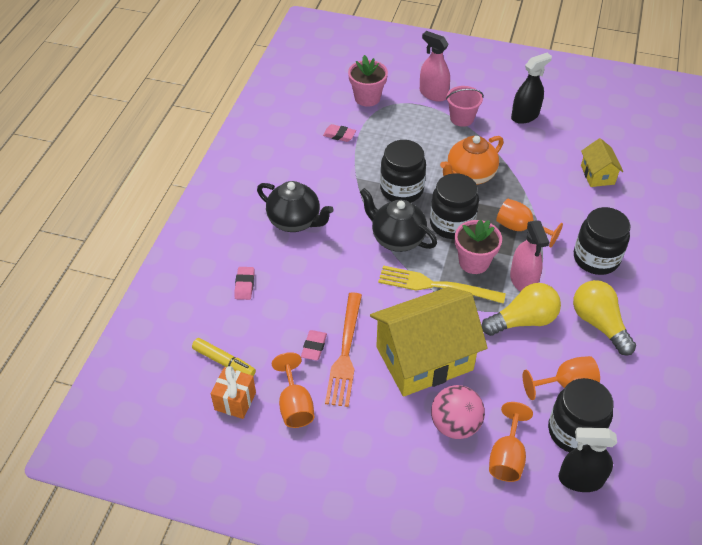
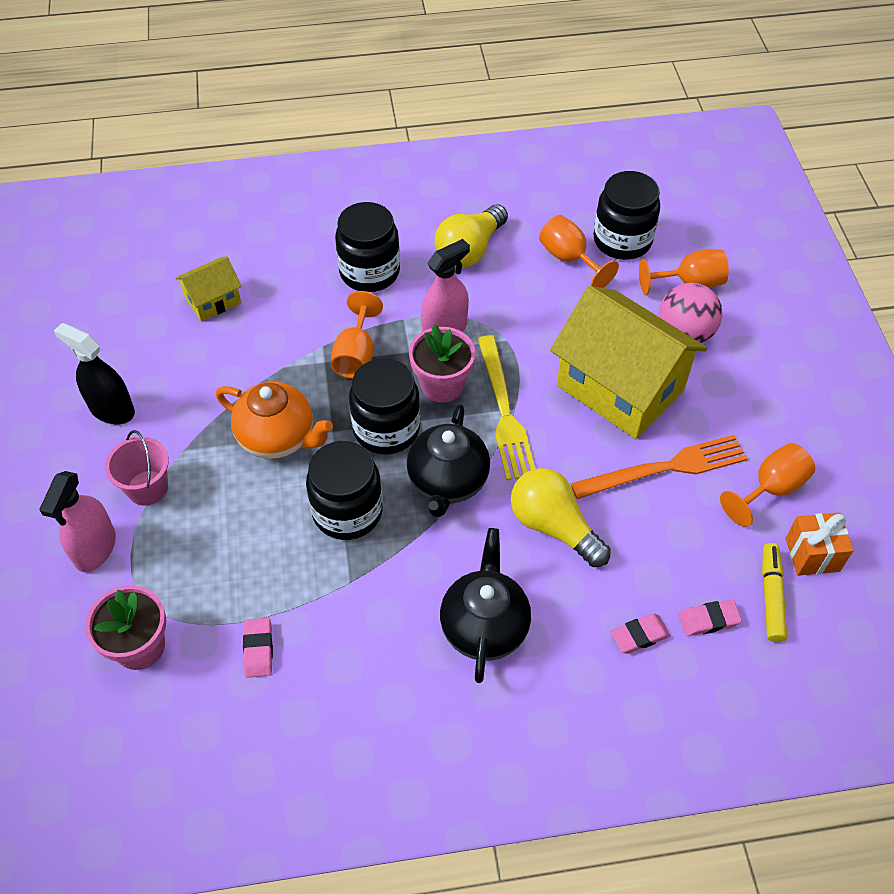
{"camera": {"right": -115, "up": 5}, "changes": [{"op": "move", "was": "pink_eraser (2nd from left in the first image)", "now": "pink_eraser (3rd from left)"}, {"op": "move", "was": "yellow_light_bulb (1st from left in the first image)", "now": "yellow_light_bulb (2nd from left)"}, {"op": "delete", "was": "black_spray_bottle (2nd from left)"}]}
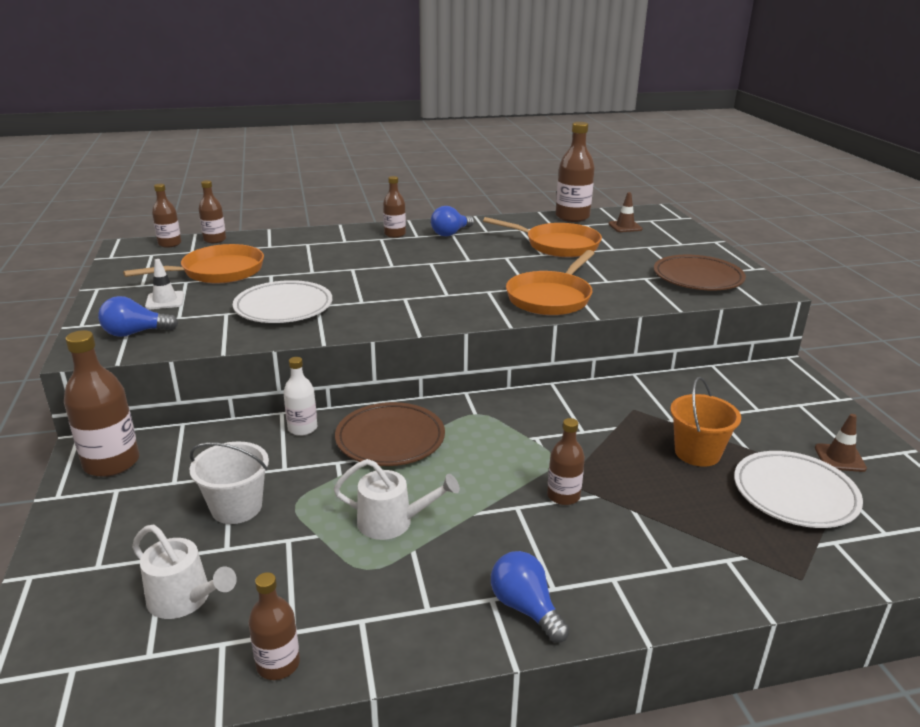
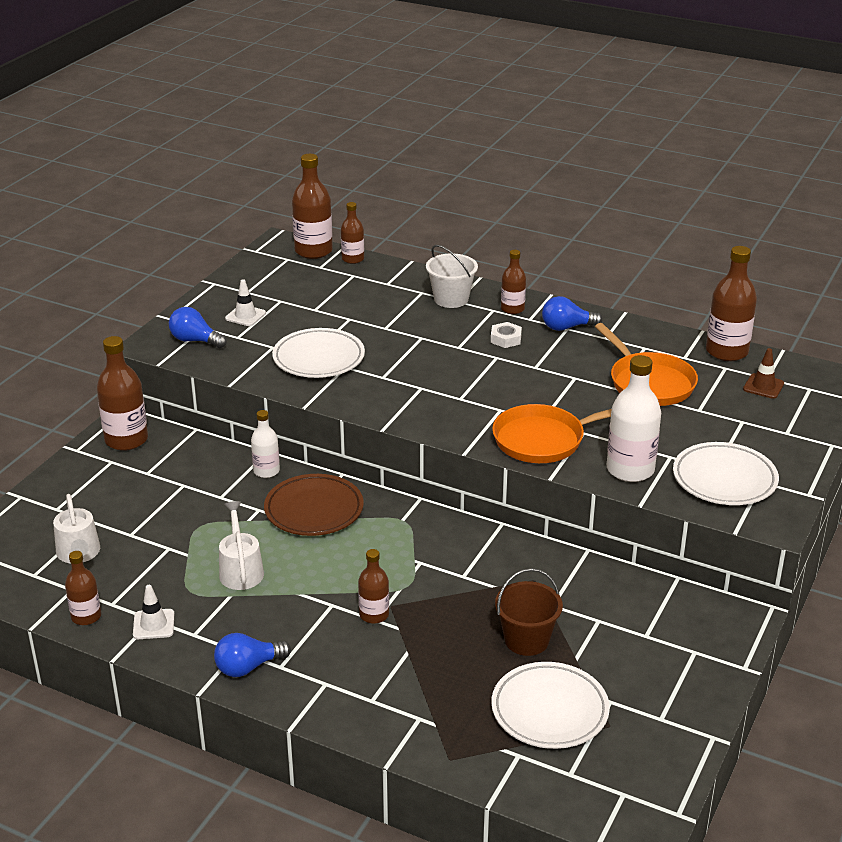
{"camera": {"right": 40, "up": 5}, "changes": [{"op": "delete", "was": "orange_pan (1st from left)"}, {"op": "resize", "was": "brown_bottle (2nd from left in the first image)", "ratio": 1.69}, {"op": "move", "was": "white_bucket"}, {"op": "rotate", "was": "white_watering_can (2nd from left)", "clockwise": -150}, {"op": "rotate", "was": "blue_light_bulb (3rd from left in the first image)", "clockwise": -120}, {"op": "recolor", "was": "brown_plate (2nd from left)", "now": "white_plate (3rd from left)"}, {"op": "recolor", "was": "orange_bucket", "now": "brown_bucket"}, {"op": "delete", "was": "brown_traffic_cone (2nd from left)"}, {"op": "insert", "now": "white_traffic_cone (1st from left)"}, {"op": "insert", "now": "white_nut"}, {"op": "insert", "now": "white_bottle (2nd from left)"}]}
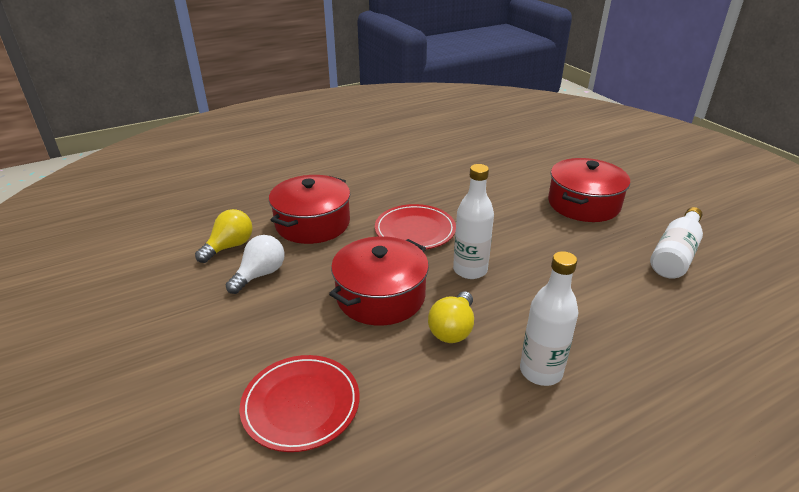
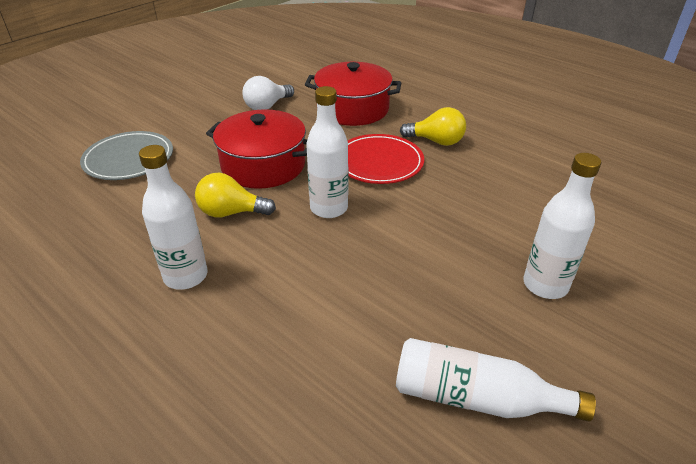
{"camera": {"right": 70, "up": 5}, "changes": [{"op": "move", "was": "yellow_light_bulb (1st from left in the first image)", "now": "yellow_light_bulb (2nd from left)"}, {"op": "rotate", "was": "white_light_bulb", "clockwise": 120}, {"op": "recolor", "was": "red_plate (1st from left)", "now": "grey_plate"}, {"op": "replace", "was": "red_pot (3rd from left)", "now": "white_bottle (4th from left)"}]}
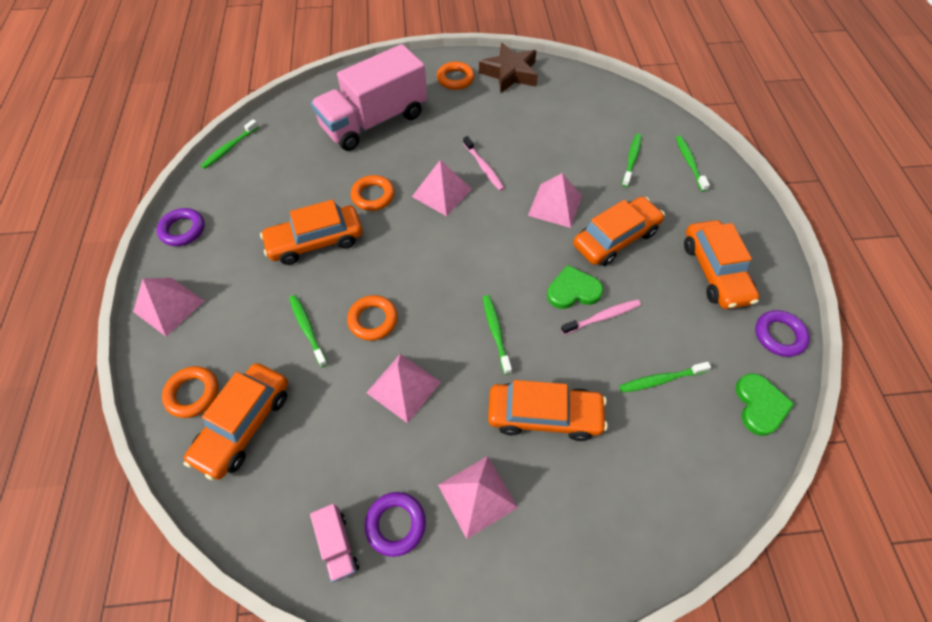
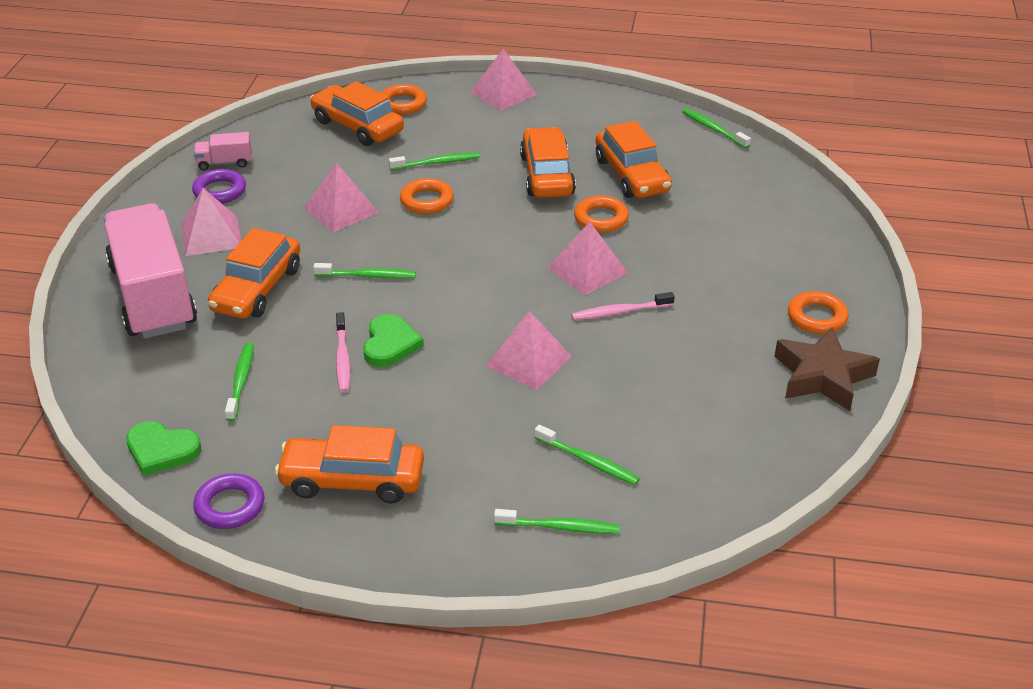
{"camera": {"right": 105, "up": -20}, "changes": [{"op": "delete", "was": "purple_ring (1st from left)"}, {"op": "move", "was": "pink_truck (2nd from left in the first image)", "now": "pink_truck (1st from left)"}, {"op": "move", "was": "orange_car (4th from left in the first image)", "now": "orange_car (5th from left)"}]}
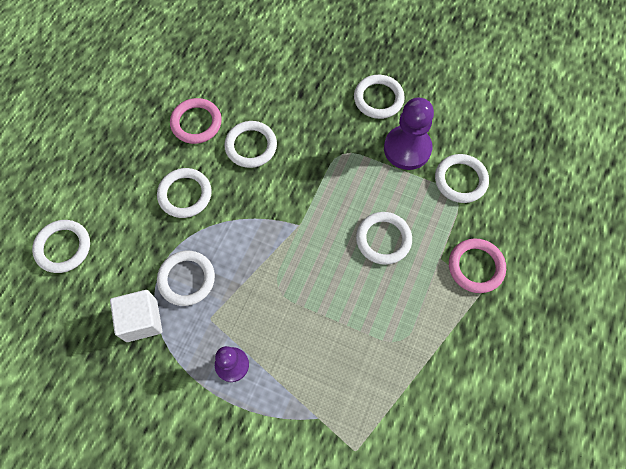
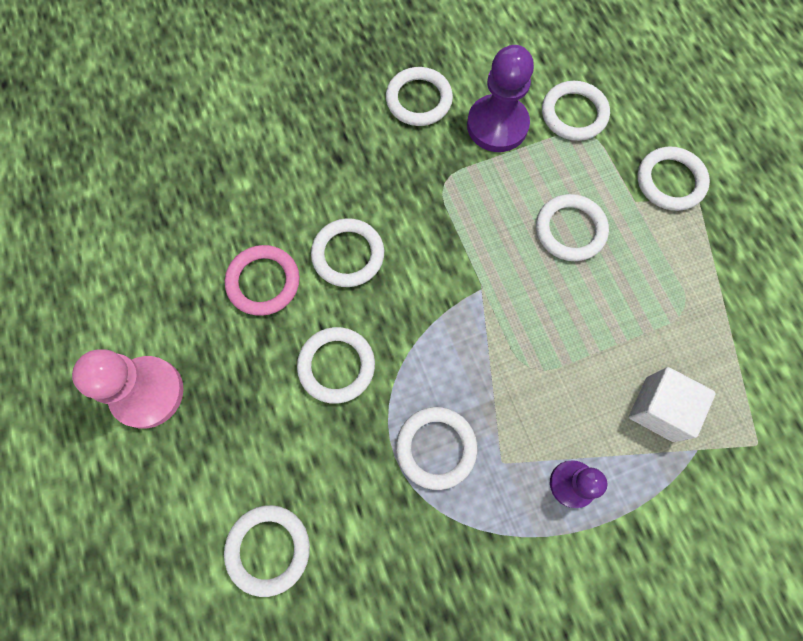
{"camera": {"right": -45, "up": 5}, "changes": [{"op": "move", "was": "white_cube"}, {"op": "recolor", "was": "pink_ring (2nd from left)", "now": "white_ring (8th from left)"}, {"op": "insert", "now": "pink_pawn"}]}
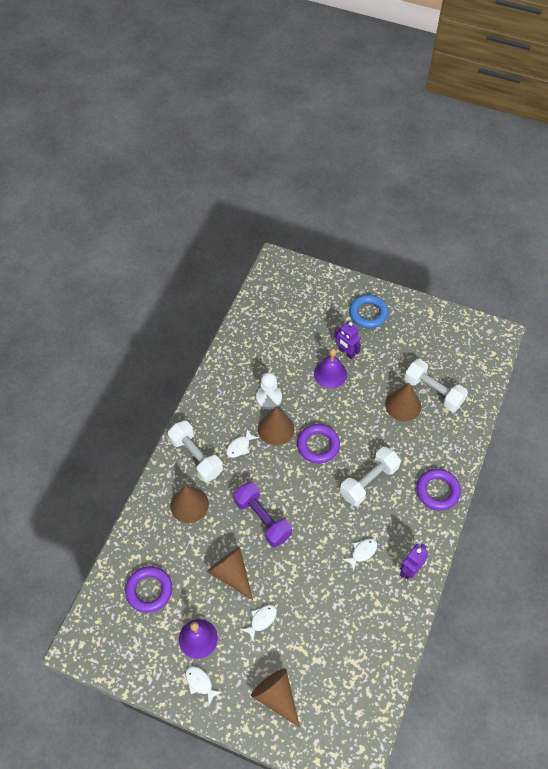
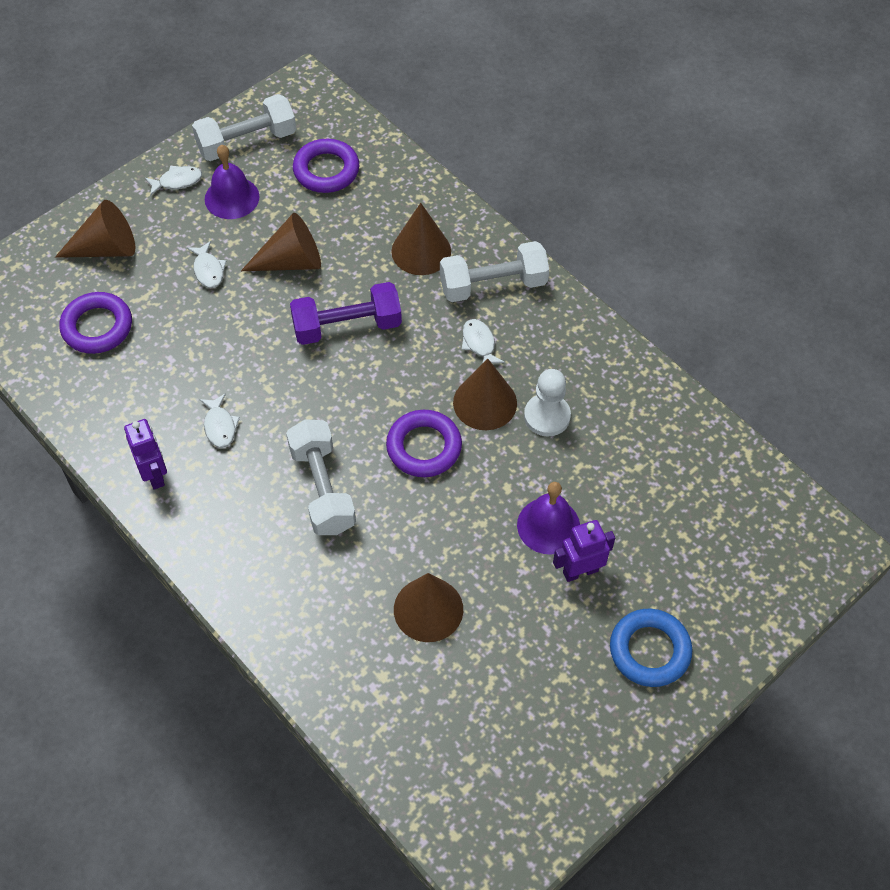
{"camera": {"right": 115, "up": 0}, "changes": [{"op": "move", "was": "white_dumbbell (3rd from left in the first image)", "now": "white_dumbbell (1st from left)"}, {"op": "move", "was": "purple_ring (3rd from left in the first image)", "now": "purple_ring (1st from left)"}]}
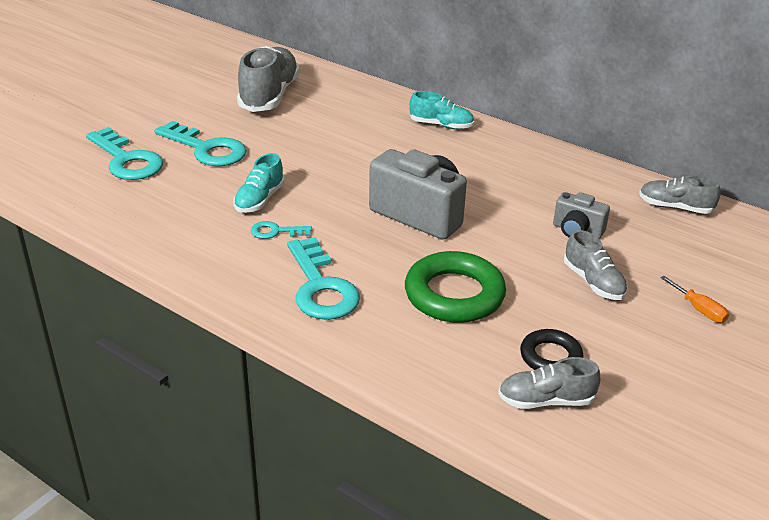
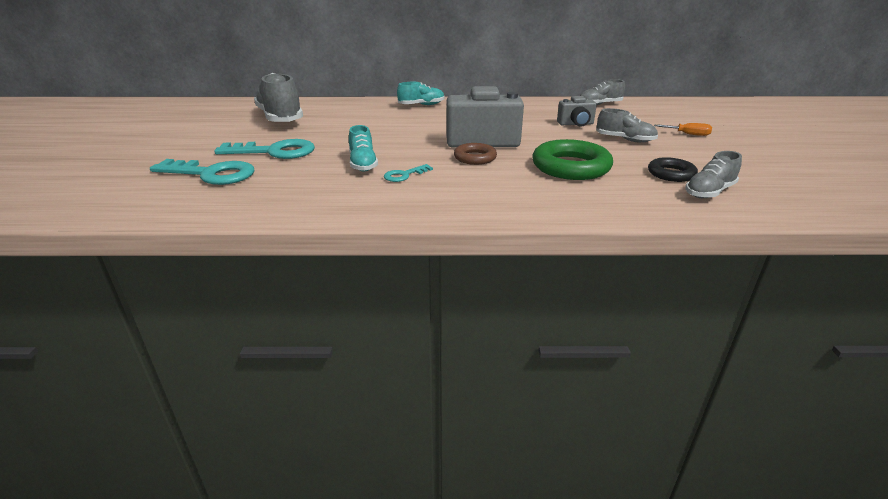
{"camera": {"right": -35, "up": -5}, "changes": [{"op": "delete", "was": "turquoise_key (4th from left)"}, {"op": "insert", "now": "brown_ring"}]}
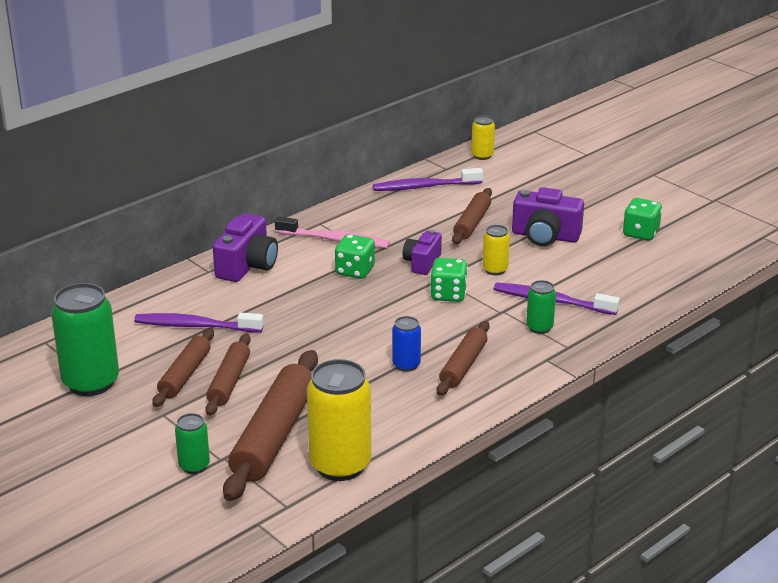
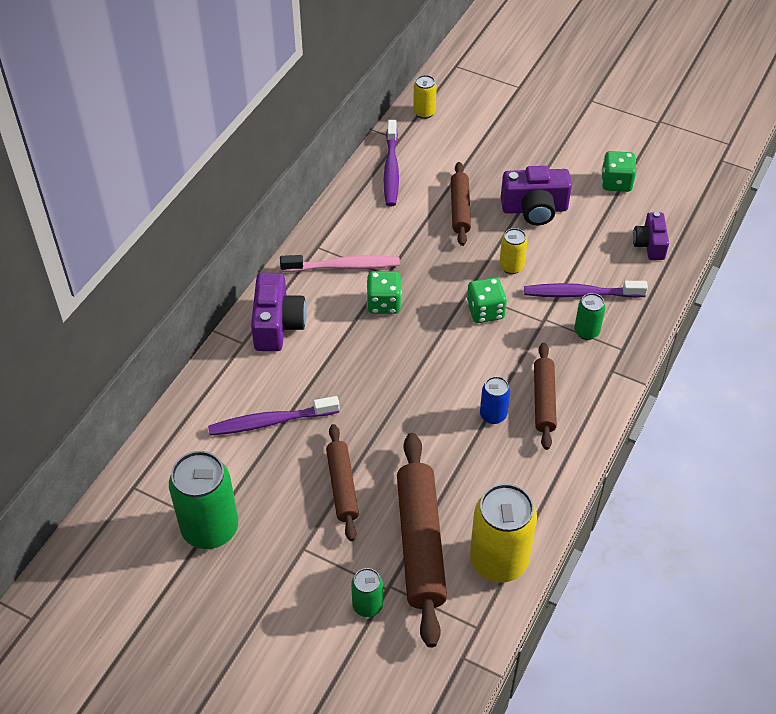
{"camera": {"right": -20, "up": 20}, "changes": [{"op": "delete", "was": "brown_rolling_pin (1st from left)"}, {"op": "rotate", "was": "purple_toothbrush (2nd from left)", "clockwise": -60}, {"op": "move", "was": "purple_camera (2nd from left in the first image)", "now": "purple_camera (3rd from left)"}]}
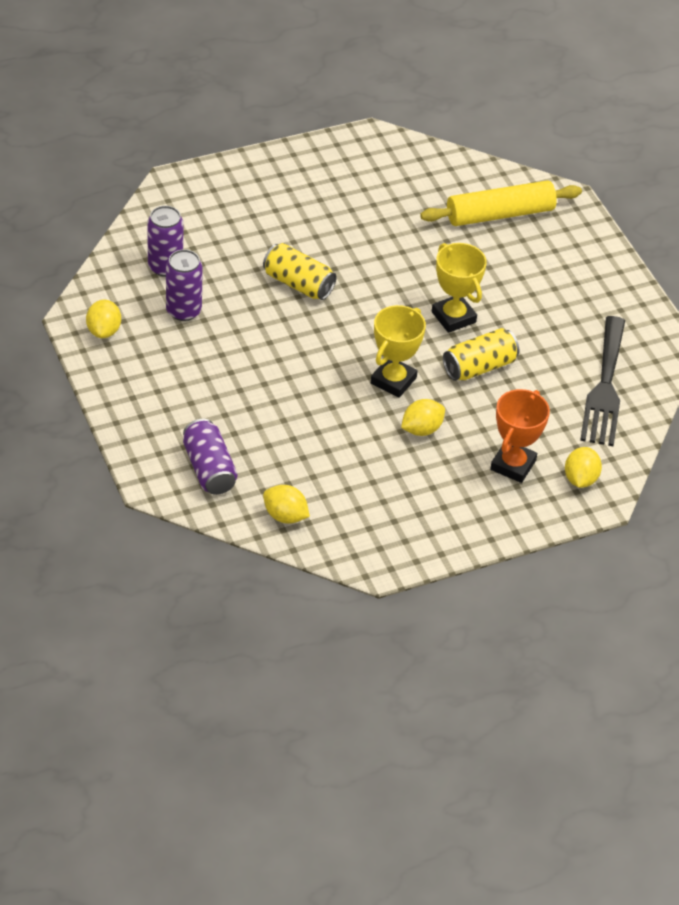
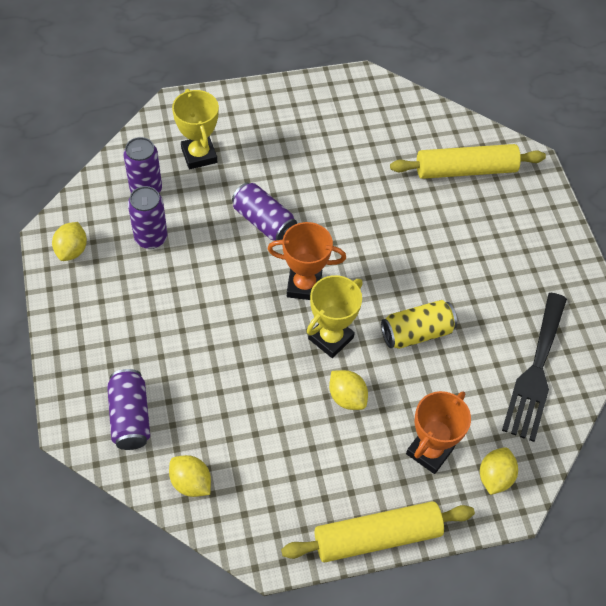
{"camera": {"right": 10, "up": 10}, "changes": [{"op": "recolor", "was": "yellow_can (1st from left)", "now": "purple_can (4th from left)"}, {"op": "rotate", "was": "yellow_lemon (3rd from left)", "clockwise": 75}, {"op": "move", "was": "yellow_trophy (2nd from left in the first image)", "now": "yellow_trophy (1st from left)"}, {"op": "insert", "now": "orange_trophy (1st from left)"}, {"op": "insert", "now": "yellow_rolling_pin (1st from left)"}]}
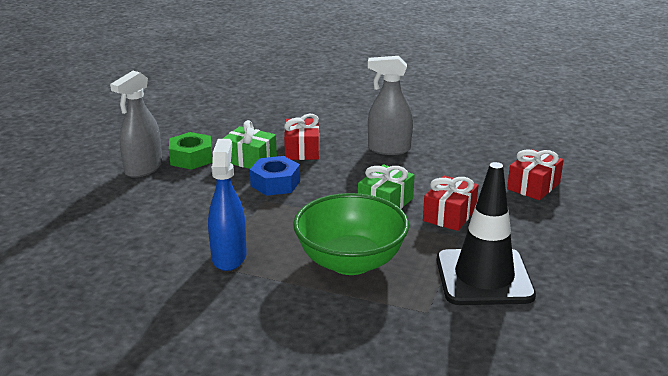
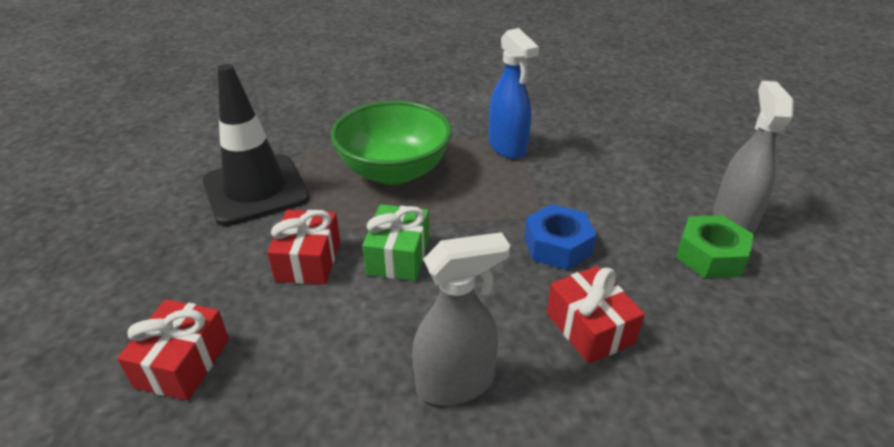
{"camera": {"right": 155, "up": 10}, "changes": [{"op": "delete", "was": "green_gift (1st from left)"}]}
